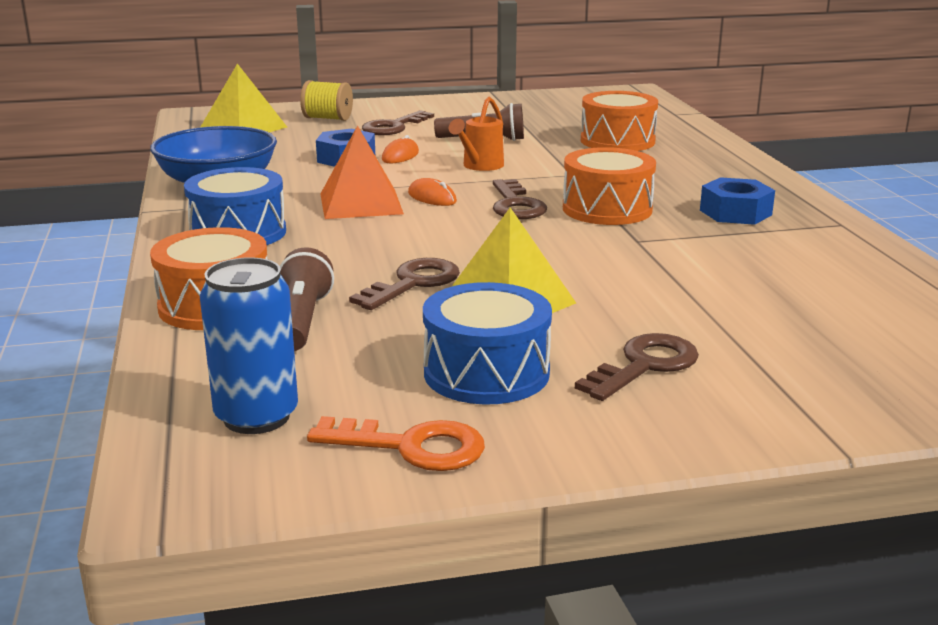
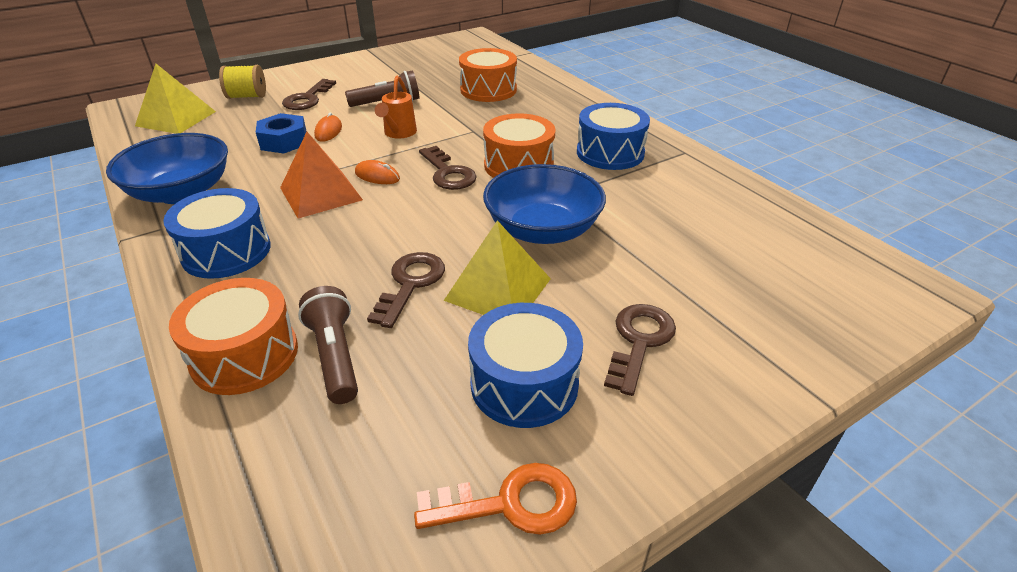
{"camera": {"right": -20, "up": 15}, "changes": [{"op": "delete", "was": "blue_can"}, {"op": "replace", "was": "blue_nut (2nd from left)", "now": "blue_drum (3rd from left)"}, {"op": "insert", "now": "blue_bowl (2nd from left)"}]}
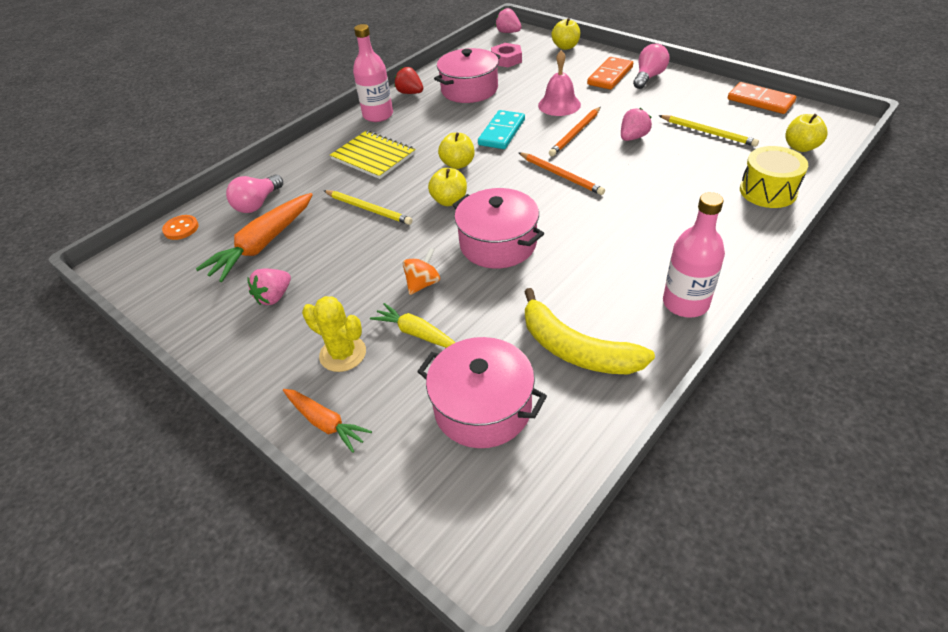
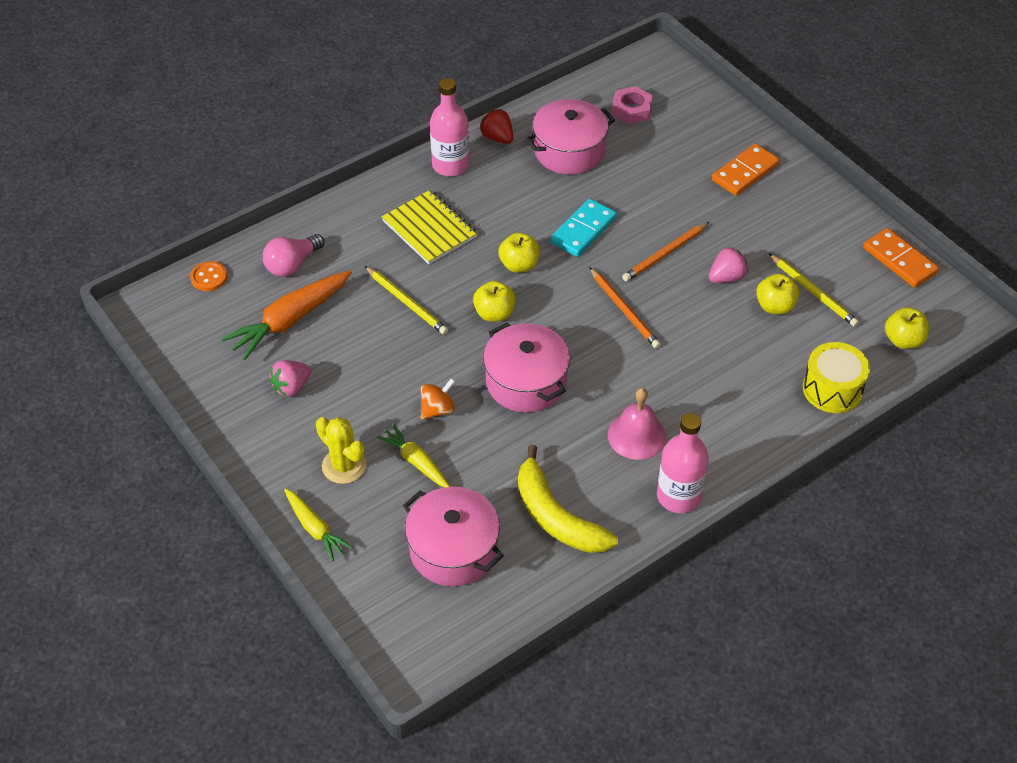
{"camera": {"right": 10, "up": 5}, "changes": [{"op": "recolor", "was": "orange_carrot (2nd from left)", "now": "yellow_carrot (1st from left)"}, {"op": "delete", "was": "pink_strawberry (2nd from left)"}, {"op": "move", "was": "pink_bell"}, {"op": "move", "was": "yellow_apple (3rd from left)"}, {"op": "delete", "was": "pink_light_bulb (2nd from left)"}]}
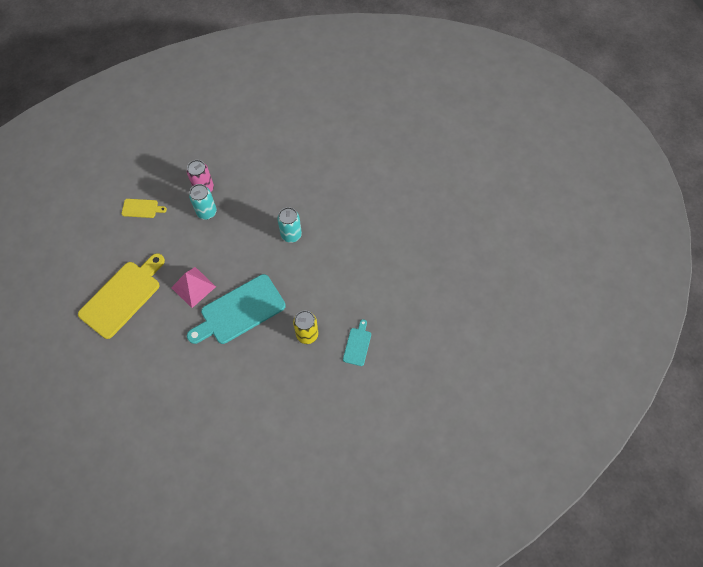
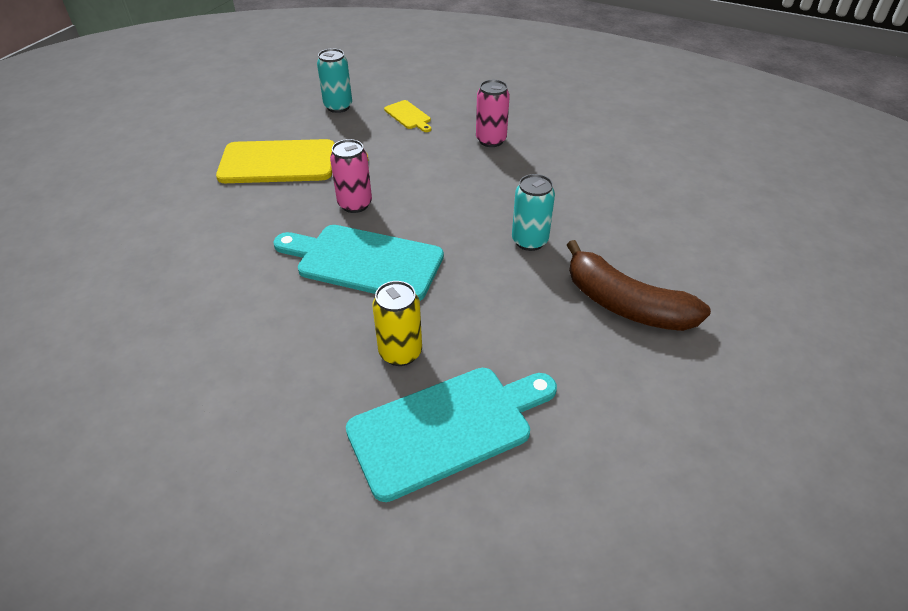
{"camera": {"right": 50, "up": -20}, "changes": [{"op": "replace", "was": "pink_pyramid", "now": "pink_can (1st from left)"}, {"op": "move", "was": "turquoise_can (1st from left)"}, {"op": "resize", "was": "turquoise_cutting_board (2nd from left)", "ratio": 2.12}, {"op": "insert", "now": "brown_banana"}]}
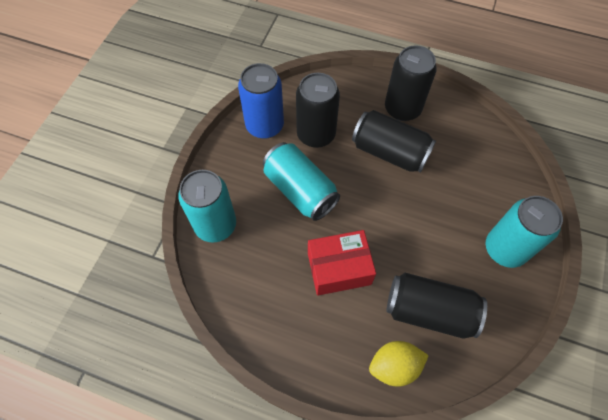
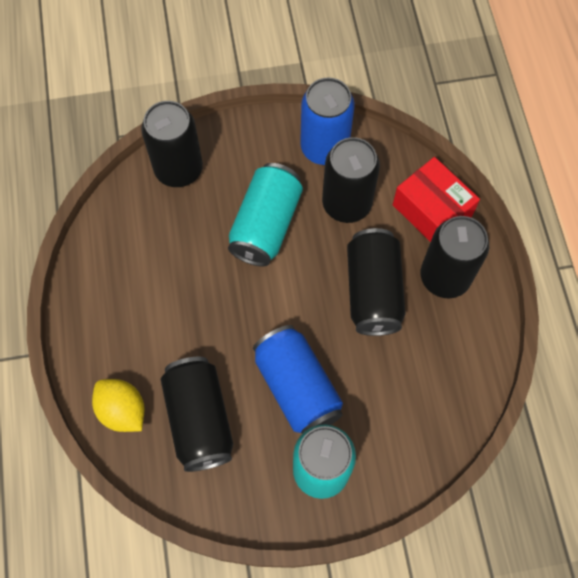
{"camera": {"right": 60, "up": 5}, "changes": [{"op": "recolor", "was": "turquoise_can (1st from left)", "now": "black_can (1st from left)"}, {"op": "move", "was": "red_box"}, {"op": "insert", "now": "blue_can (1st from left)"}]}
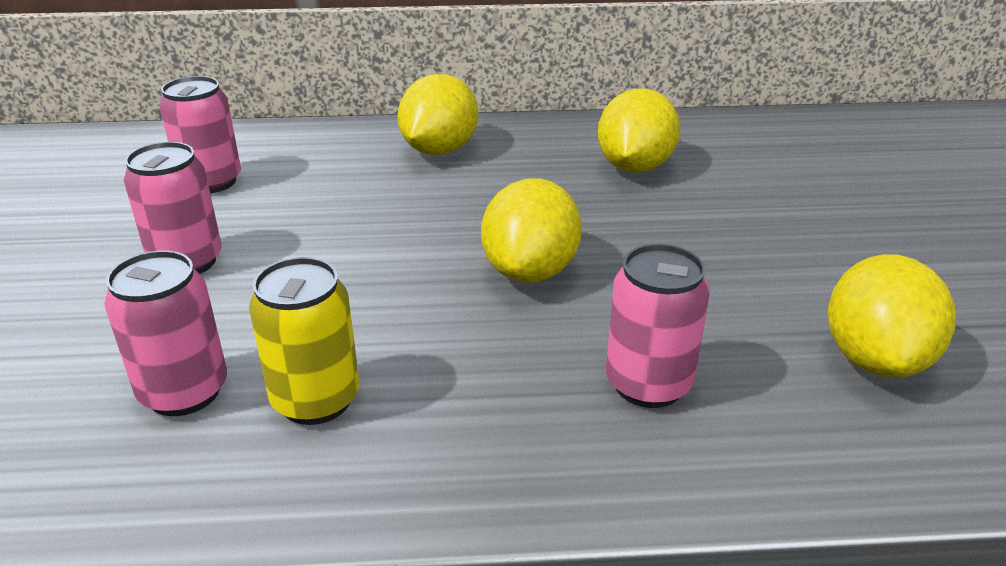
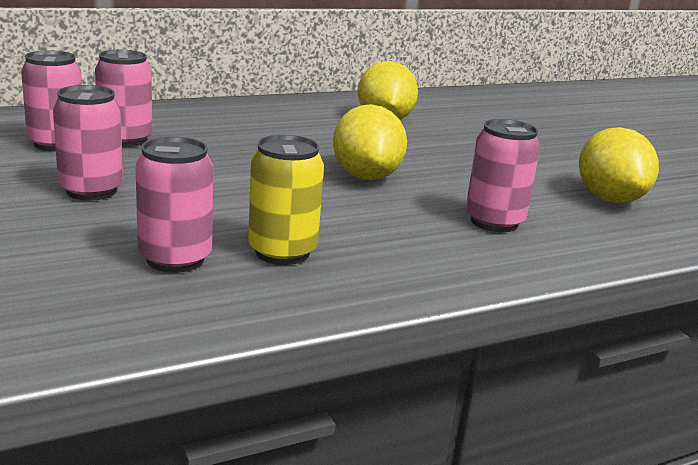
{"camera": {"right": -25, "up": -10}, "changes": [{"op": "delete", "was": "yellow_lemon (1st from left)"}, {"op": "insert", "now": "pink_can (3rd from left)"}]}
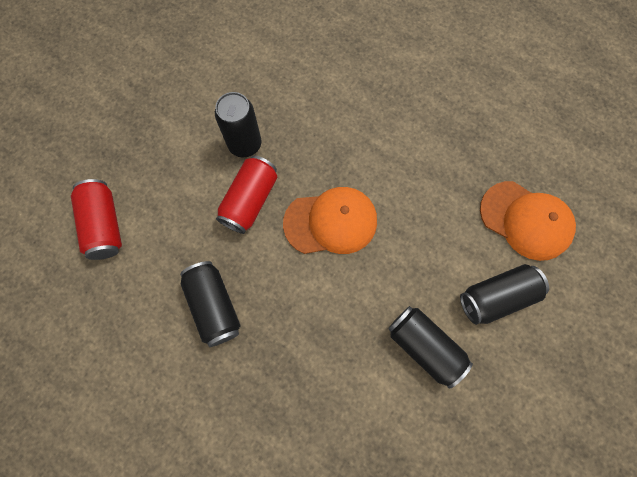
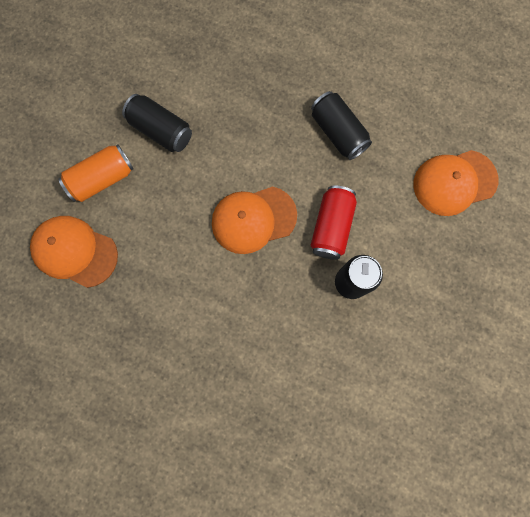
{"camera": {"right": 170, "up": 5}, "changes": [{"op": "replace", "was": "red_can (1st from left)", "now": "orange_cap (3rd from left)"}, {"op": "recolor", "was": "black_can (4th from left)", "now": "orange_can"}]}
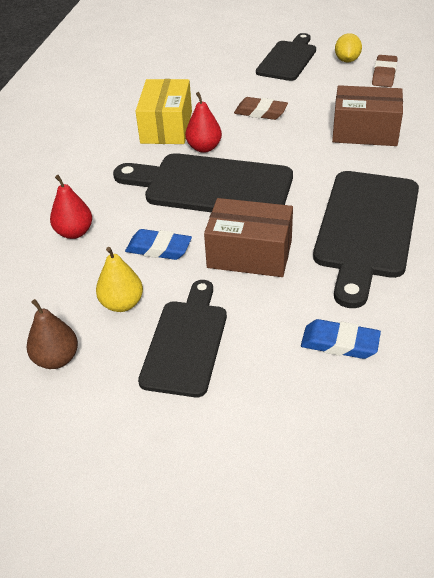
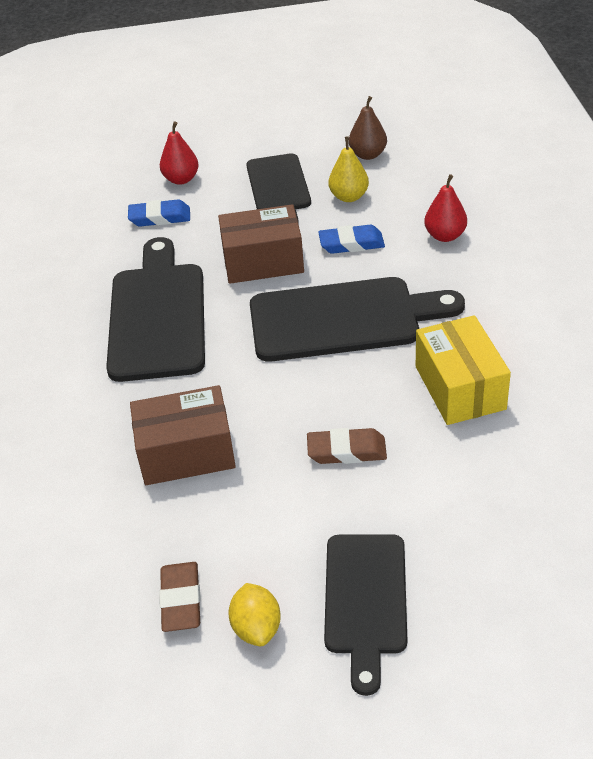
{"camera": {"right": 160, "up": 0}, "changes": [{"op": "move", "was": "red_pear (2nd from left in the first image)", "now": "red_pear (1st from left)"}]}
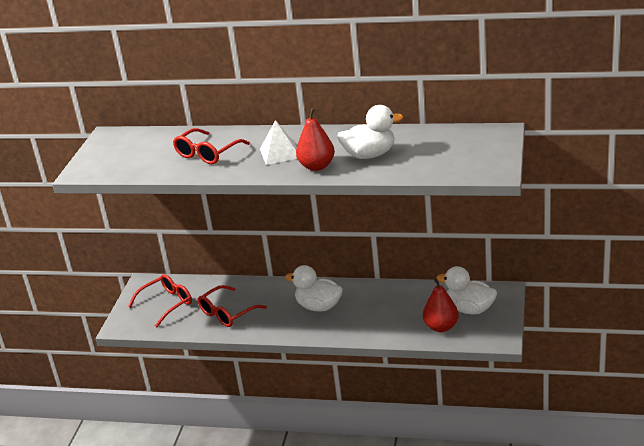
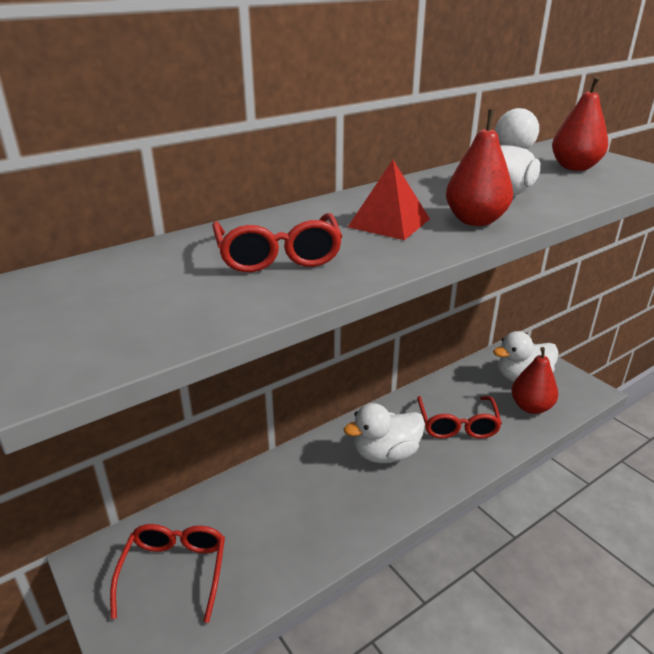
{"camera": {"right": -50, "up": 0}, "changes": [{"op": "move", "was": "red_glasses (3rd from left)"}, {"op": "recolor", "was": "white_pyramid", "now": "red_pyramid"}, {"op": "insert", "now": "red_pear (3rd from left)"}]}
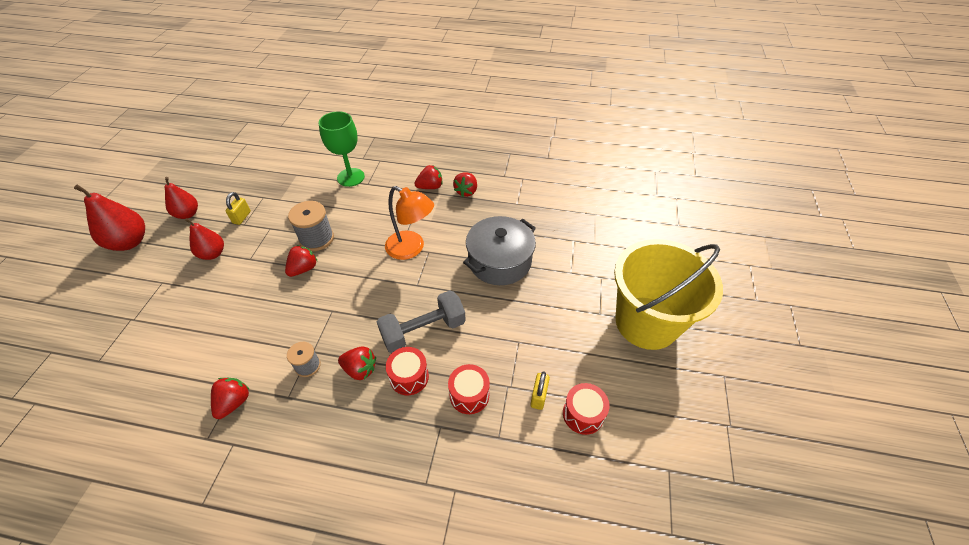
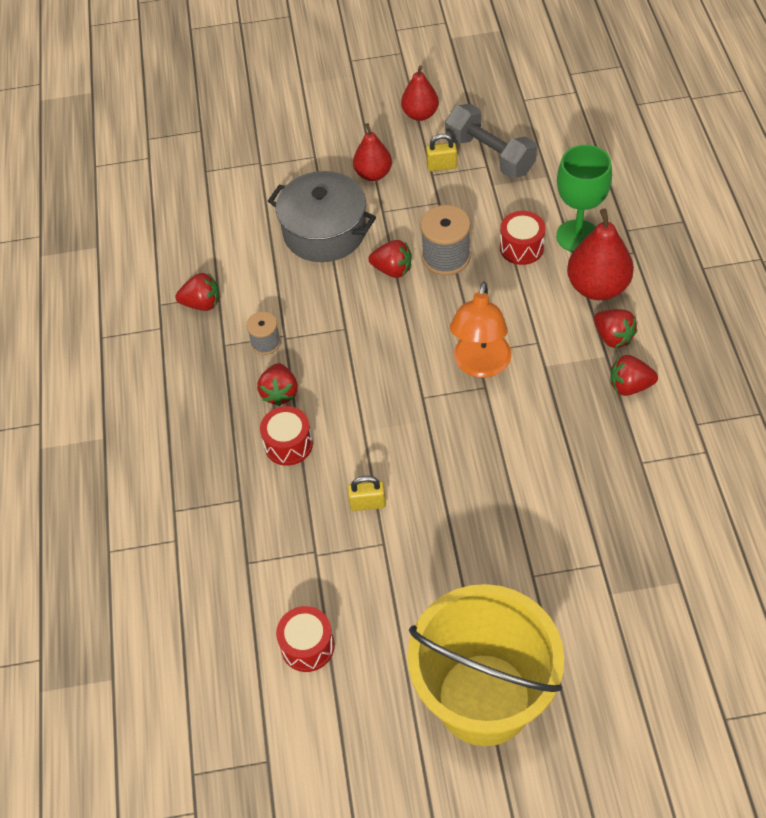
{"camera": {"right": 75, "up": 5}, "changes": [{"op": "move", "was": "red_pear (1st from left in the first image)", "now": "red_pear (3rd from left)"}, {"op": "move", "was": "grey_dumbbell"}, {"op": "move", "was": "red_drum (2nd from left in the first image)", "now": "red_drum (3rd from left)"}, {"op": "move", "was": "grey_pot"}, {"op": "move", "was": "yellow_padlock (2nd from left in the first image)", "now": "yellow_padlock (1st from left)"}]}
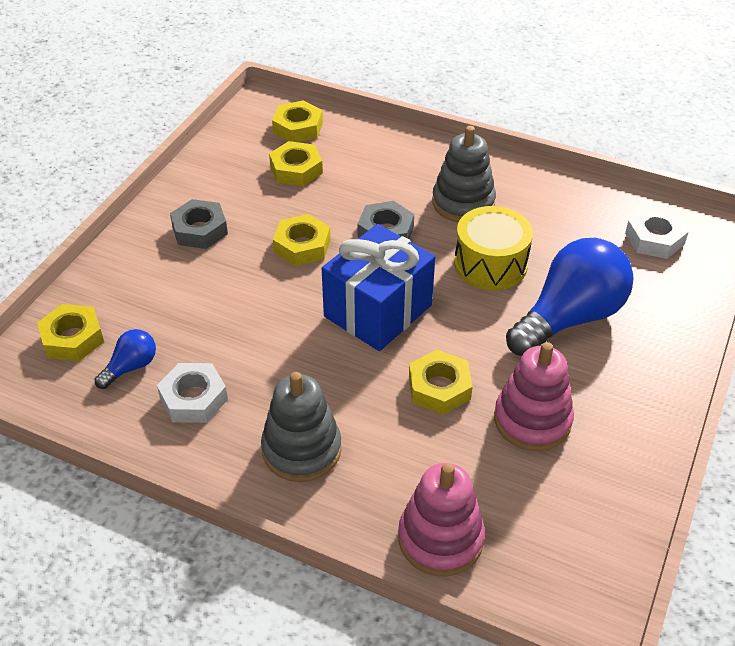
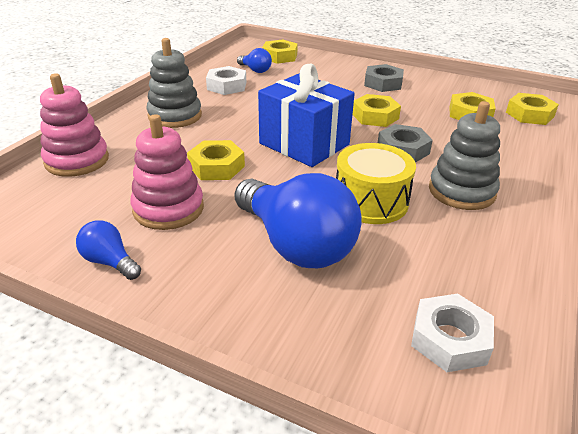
{"camera": {"right": 90, "up": -10}, "changes": [{"op": "insert", "now": "blue_light_bulb (1st from left)"}]}
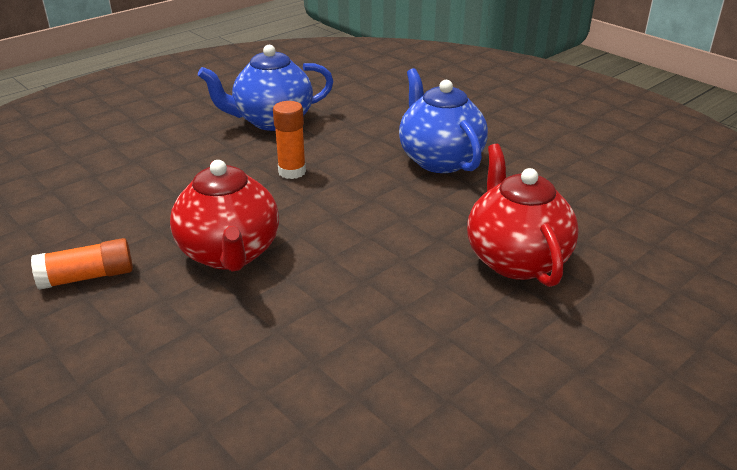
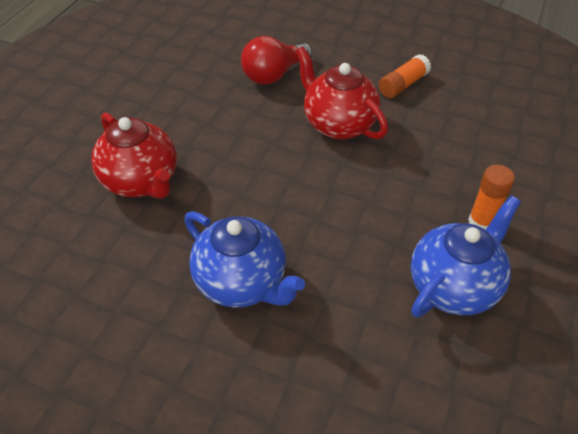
{"camera": {"right": 155, "up": 15}, "changes": [{"op": "move", "was": "orange_glue_stick (2nd from left)"}, {"op": "insert", "now": "red_light_bulb"}]}
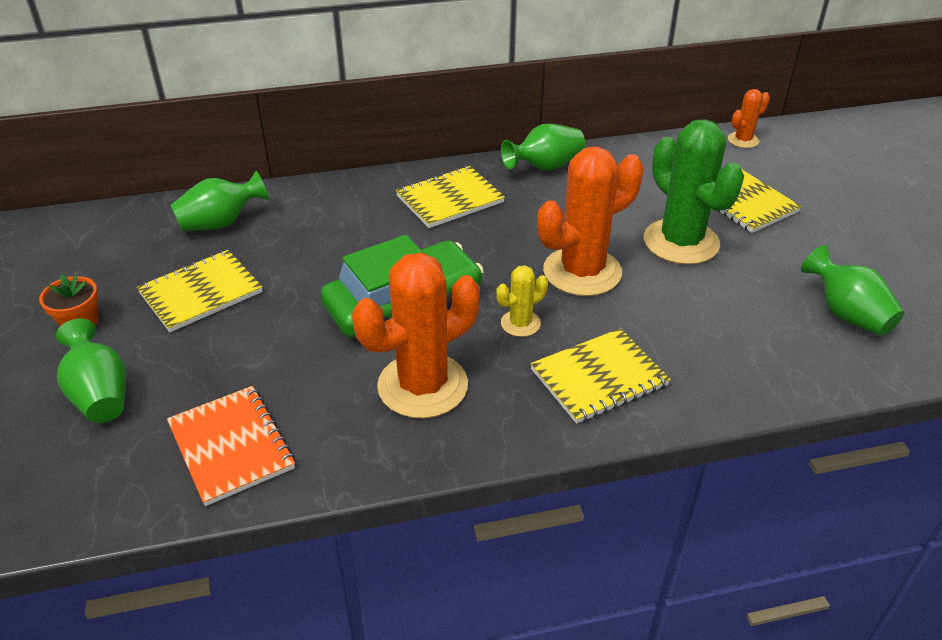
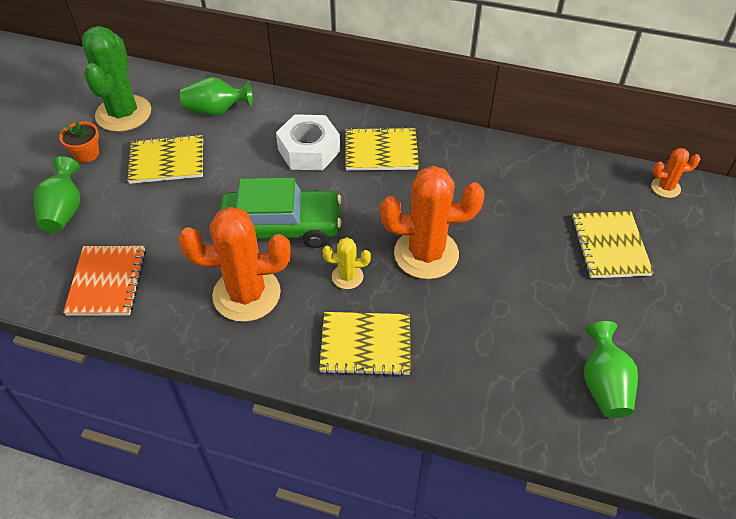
{"camera": {"right": 30, "up": 10}, "changes": [{"op": "delete", "was": "green_vase (3rd from left)"}, {"op": "move", "was": "green_cactus"}, {"op": "insert", "now": "white_nut"}]}
